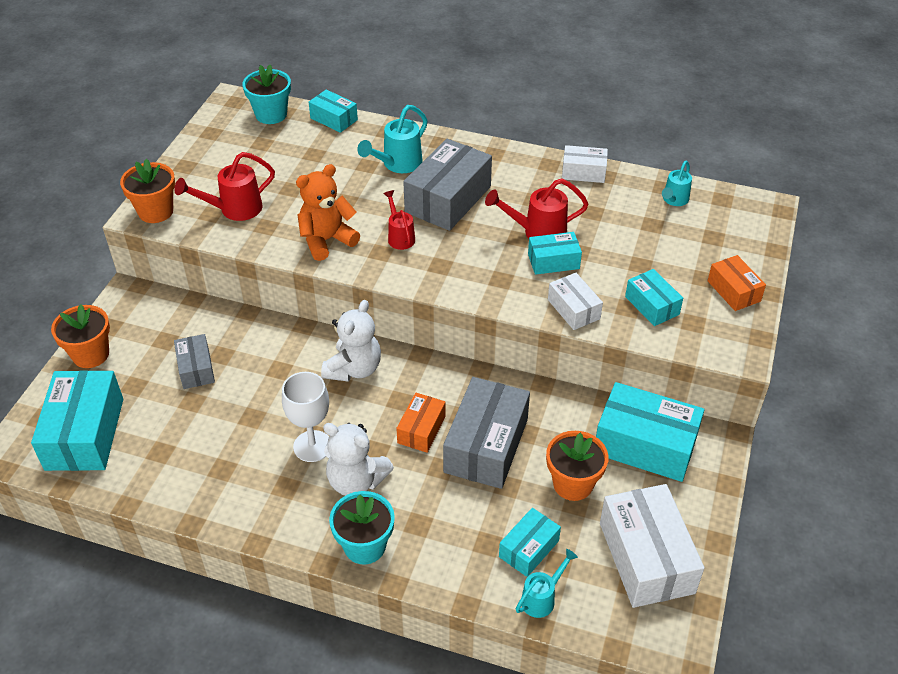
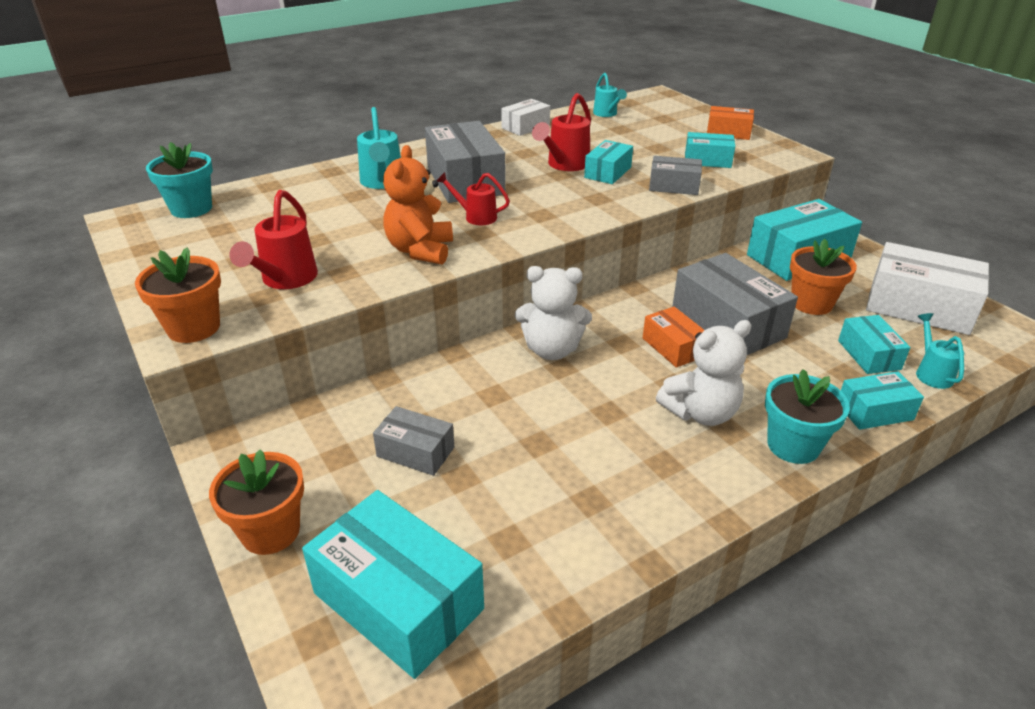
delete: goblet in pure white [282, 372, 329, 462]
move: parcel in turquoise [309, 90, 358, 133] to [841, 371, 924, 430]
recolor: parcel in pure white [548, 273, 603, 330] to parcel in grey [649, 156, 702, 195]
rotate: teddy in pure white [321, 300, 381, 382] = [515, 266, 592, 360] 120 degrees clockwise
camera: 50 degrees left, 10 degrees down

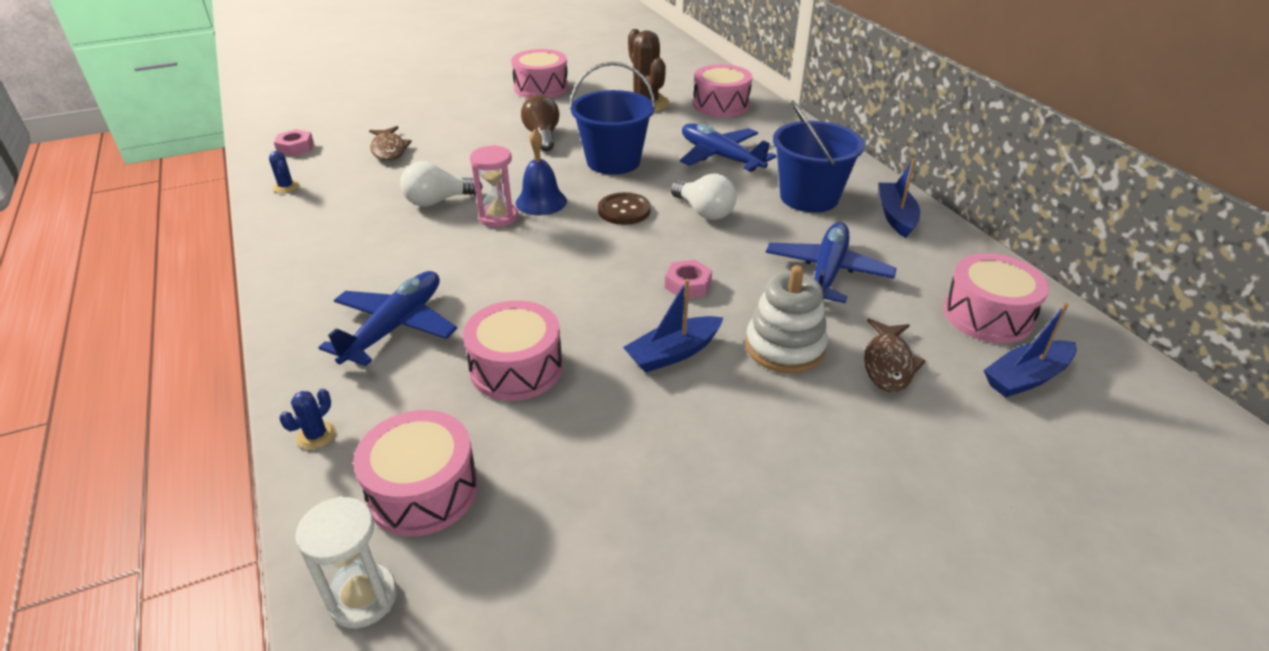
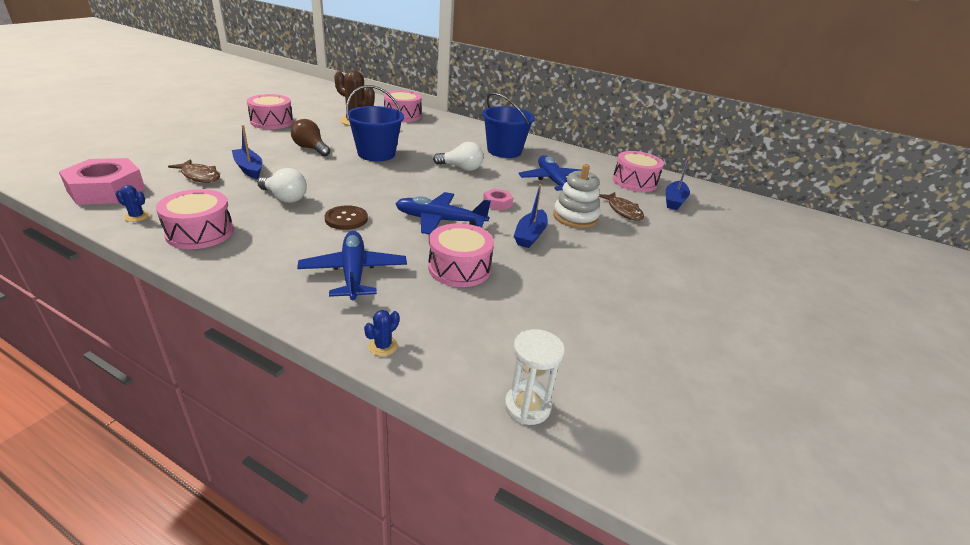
delete: sand timer in pink [470, 145, 518, 227]; school bell in royal blue [516, 129, 567, 215]
move: drum in pink [353, 410, 478, 536] to [156, 189, 234, 249]; sailboat in royal blue [879, 158, 920, 238] to [232, 125, 262, 179]; shirt button in brown [598, 192, 651, 225] to [324, 205, 368, 230]; aeroplane in royal blue [680, 123, 776, 172] to [395, 192, 491, 235]
rotate: light bulb in pure white [400, 161, 483, 207] = [257, 168, 307, 203] 90 degrees counterclockwise; saguaro cactus in royal blue [279, 389, 336, 449] = [364, 310, 399, 356] 45 degrees clockwise
resize: hex nut in pink [274, 129, 314, 157] = [59, 158, 145, 205] x2.06
camera: 40 degrees left, 5 degrees down

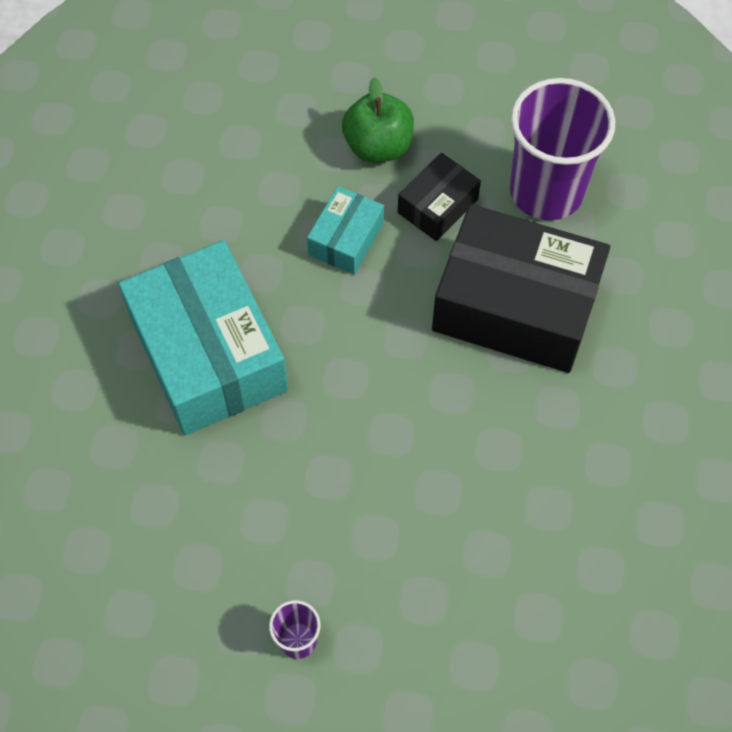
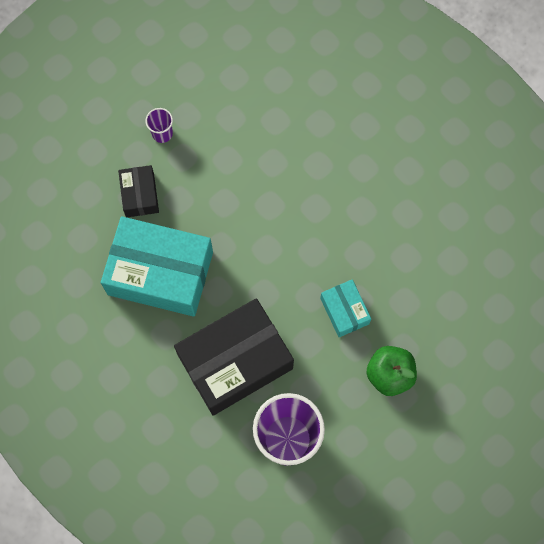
move: parcel in turquoise [118, 240, 288, 435] to [101, 216, 213, 317]; parcel in ebony [398, 153, 481, 241] to [118, 165, 159, 217]
camera: 130 degrees right, 10 degrees up

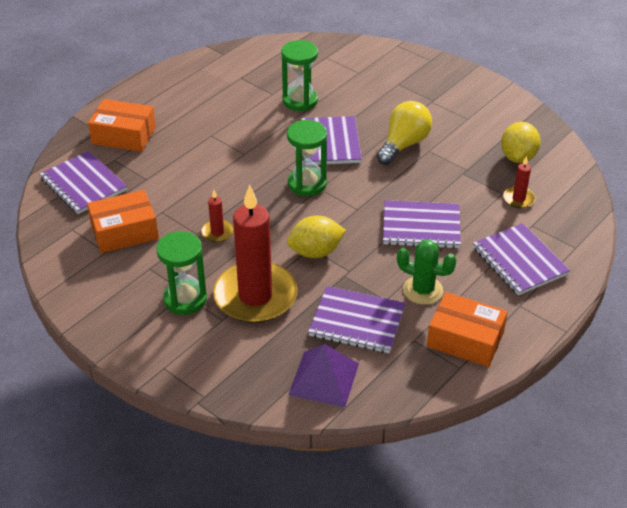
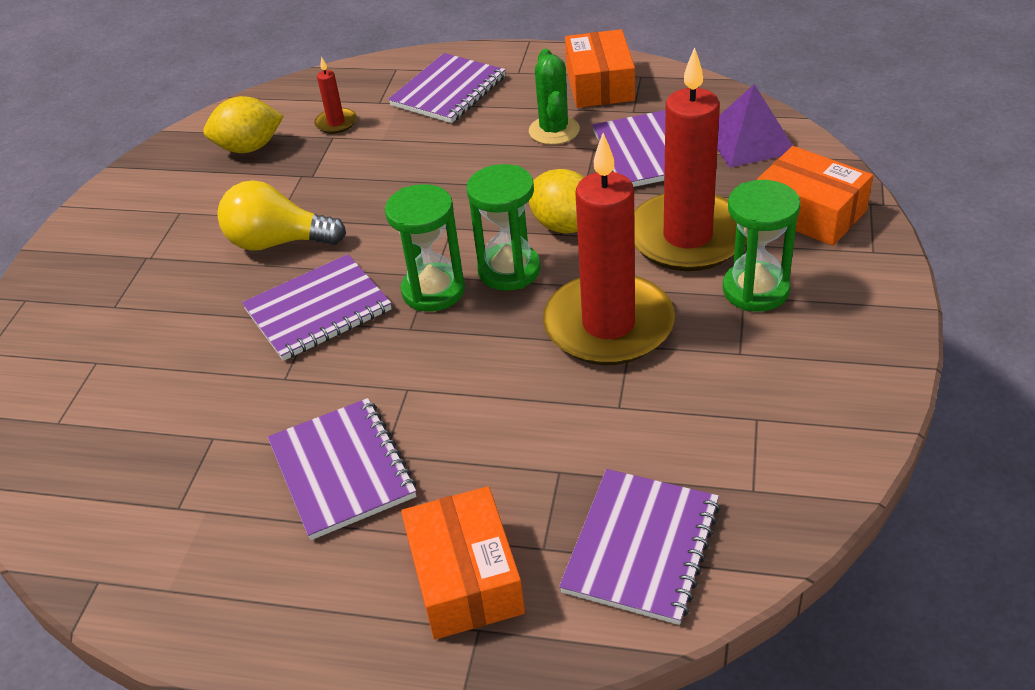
move: exercise book in royal purple [383, 200, 461, 249] to [268, 398, 416, 540]; sand timer in leaf-green [281, 40, 318, 111] to [467, 164, 541, 291]; parcel in orange-coloured [87, 190, 159, 253] to [757, 146, 873, 246]
resize: pillar candle in scarlet [201, 190, 234, 243] = [543, 133, 675, 365] x2.40
camera: 115 degrees left, 0 degrees up

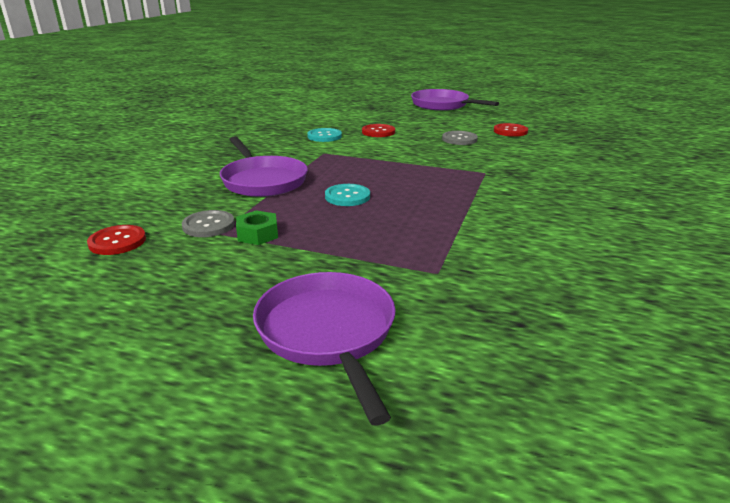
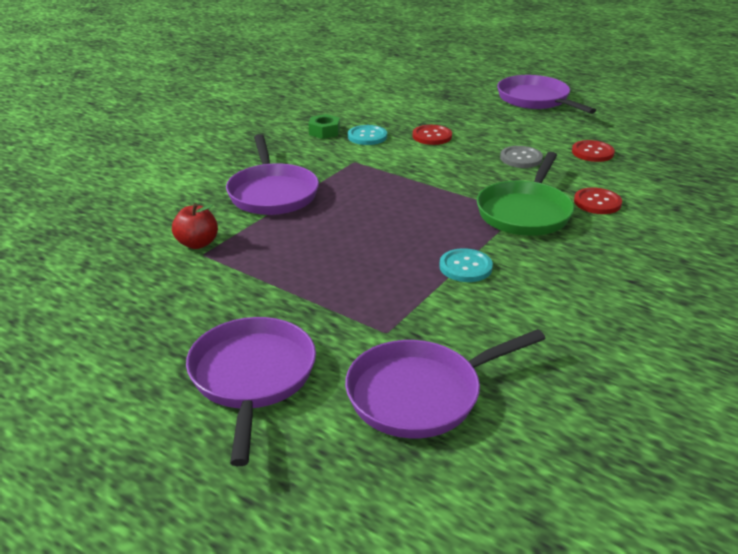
insert: skillet in royal purple [345, 329, 546, 438]; skillet in leaf-green [477, 152, 574, 236]
move: hex nut in leaf-green [236, 210, 278, 245] to [308, 114, 340, 139]; shirt button in turquoise [325, 184, 370, 206] to [439, 248, 493, 282]; shirt button in scarlet [87, 225, 146, 255] to [574, 188, 622, 214]
replace: shirt button in grey [182, 210, 235, 237] to apple fruit in scarlet [172, 203, 218, 249]
camera: 15 degrees right, 5 degrees up

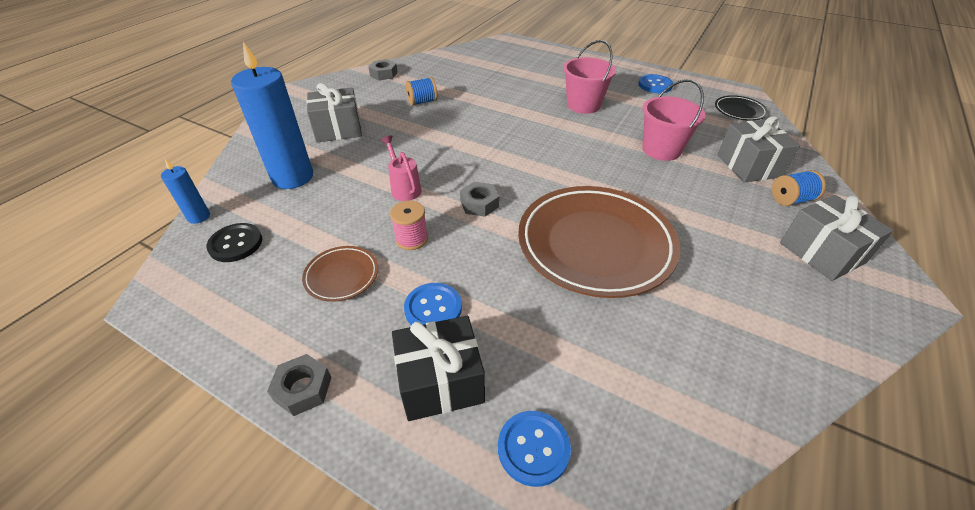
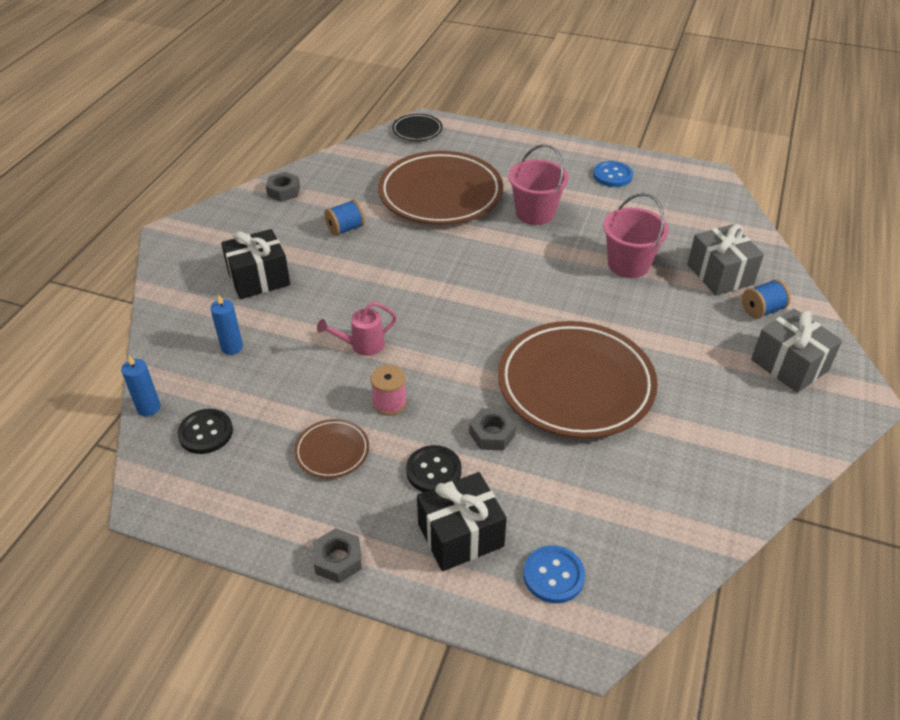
insert: dinner plate in brown [378, 151, 503, 225]
move: dinner plate in ebony [715, 95, 768, 121] to [392, 114, 443, 141]; hex nut in grey [460, 182, 499, 217] to [469, 408, 516, 451]
recolor: gift in grey [306, 83, 362, 143] to gift in ebony [221, 229, 291, 299]; shirt button in royal blue [404, 283, 462, 325] to shirt button in ebony [406, 445, 462, 492]
rotate: watering pot in pink [381, 135, 422, 201] = [317, 301, 397, 356] 75 degrees counterclockwise
resize: pillar candle in royal blue [231, 42, 313, 189] = [210, 295, 243, 355] x0.47
camera: 10 degrees left, 0 degrees up

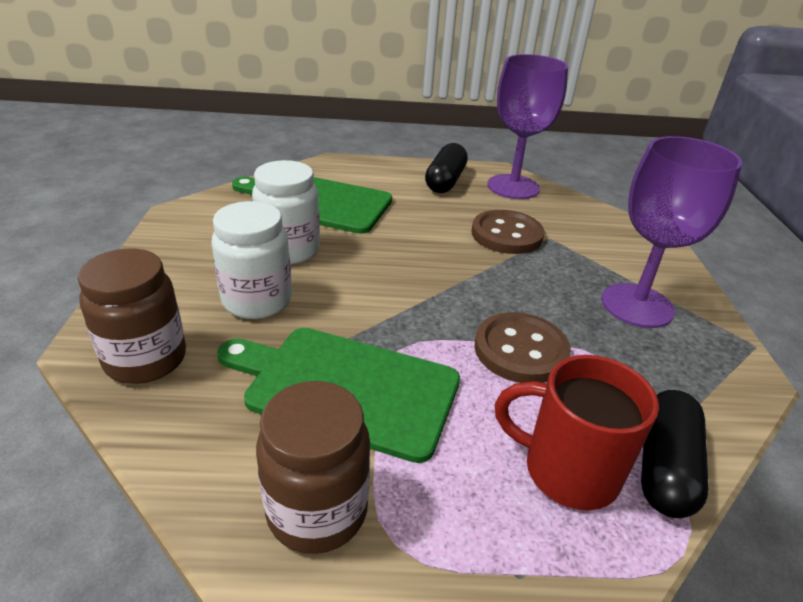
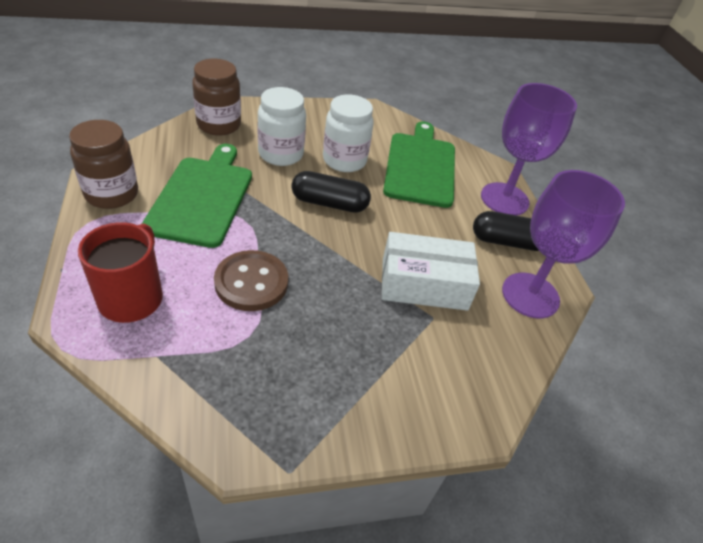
move: capsule in ebony [641, 390, 709, 518] to [291, 171, 371, 213]; goblet in royal purple [601, 136, 742, 328] to [481, 83, 577, 215]
replace: shirt button in brown [472, 210, 544, 254] to parcel in pure white [382, 232, 480, 311]
camera: 75 degrees right, 10 degrees up

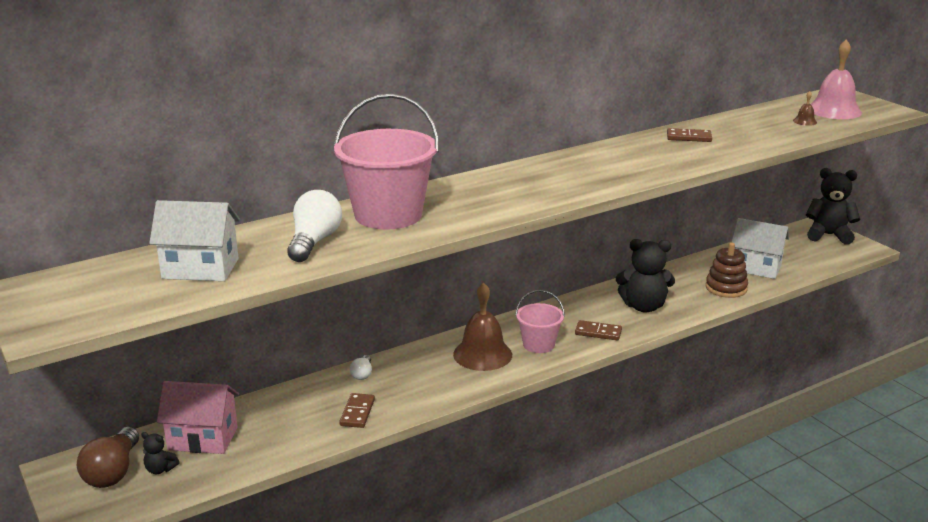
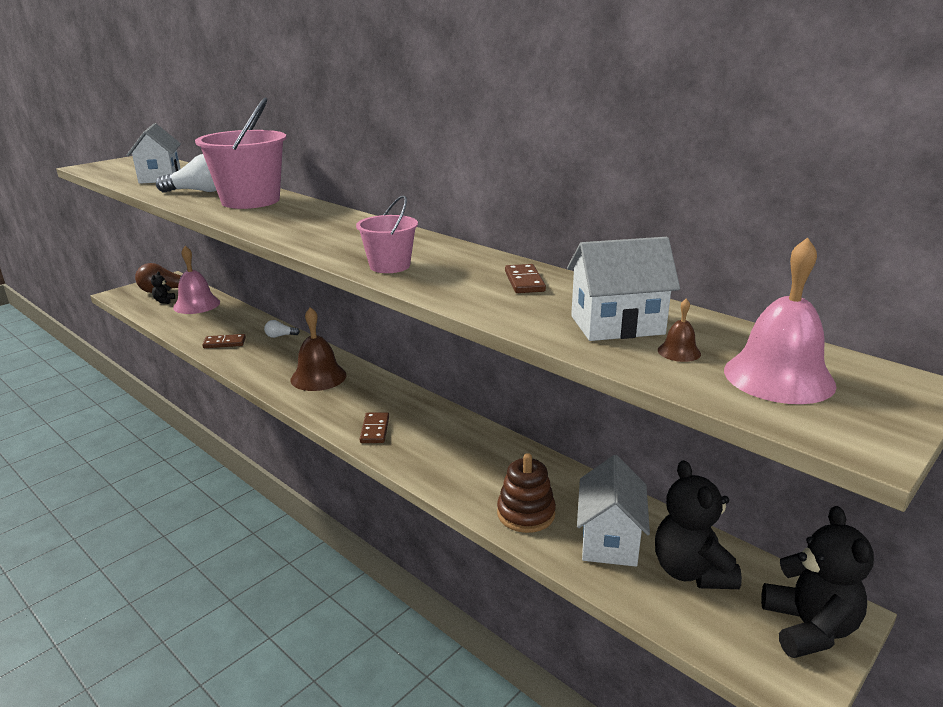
insert: cottage in pure white [567, 237, 680, 341]
move: pail in pink [515, 290, 565, 353] to [356, 195, 418, 273]; teddy in ebony [616, 239, 675, 313] to [655, 460, 742, 589]
replace: cottage in pink [157, 381, 239, 454] to school bell in pink [173, 246, 220, 314]
camera: 75 degrees right, 0 degrees up

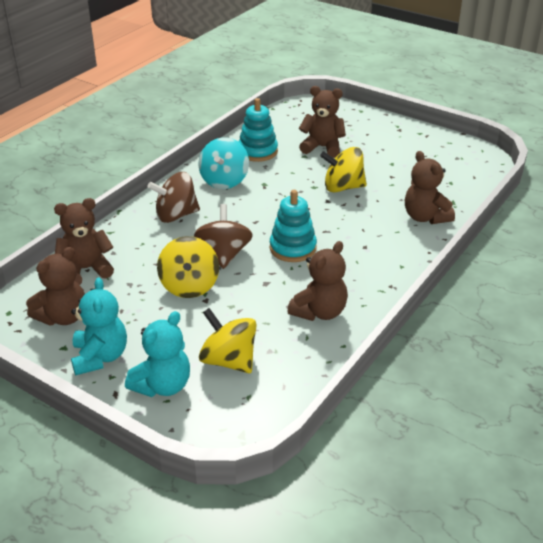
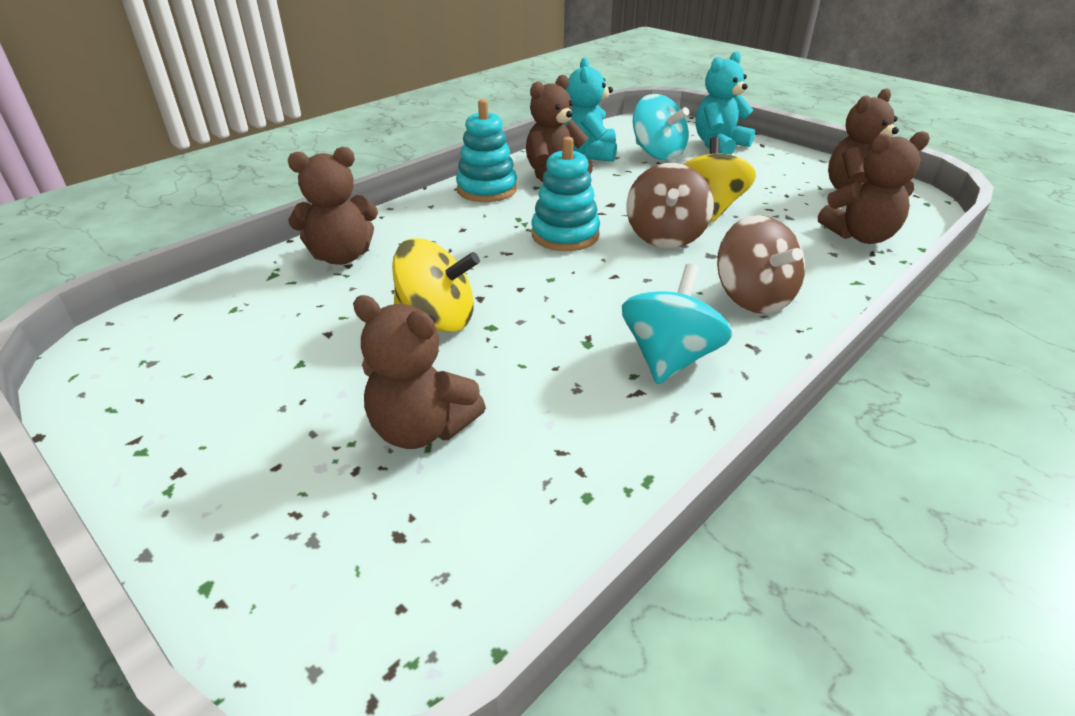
move: stacking toy in turquoise [239, 98, 278, 162] to [456, 99, 517, 202]; teddy in turquoise [71, 277, 127, 375] to [564, 57, 617, 162]
recolor: toy top in bright yellow [199, 308, 257, 373] to toy top in turquoise [633, 94, 689, 160]
rotate: teddy in brown [405, 151, 455, 224] = [288, 147, 378, 265] 90 degrees clockwise; toy top in brown [147, 172, 200, 223] = [717, 215, 805, 314] 75 degrees clockwise
camera: 170 degrees left, 0 degrees up

